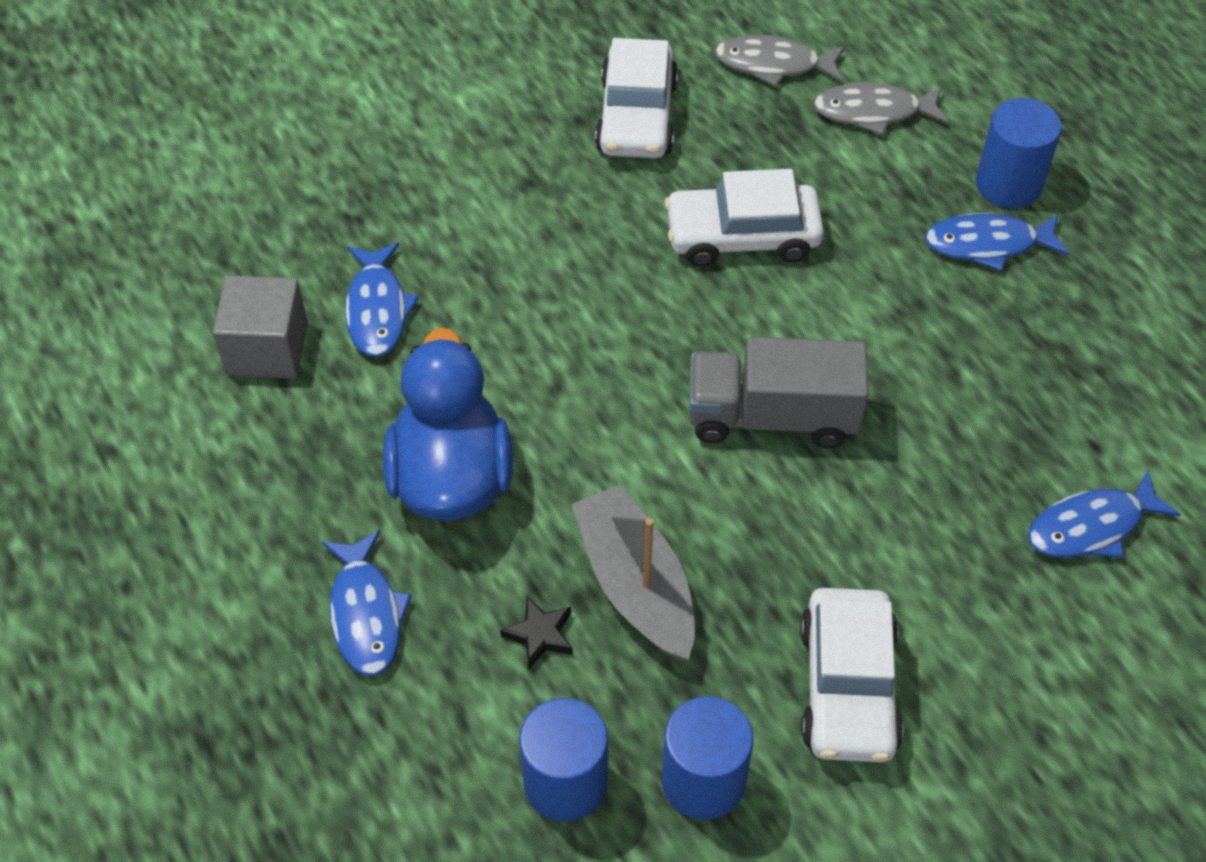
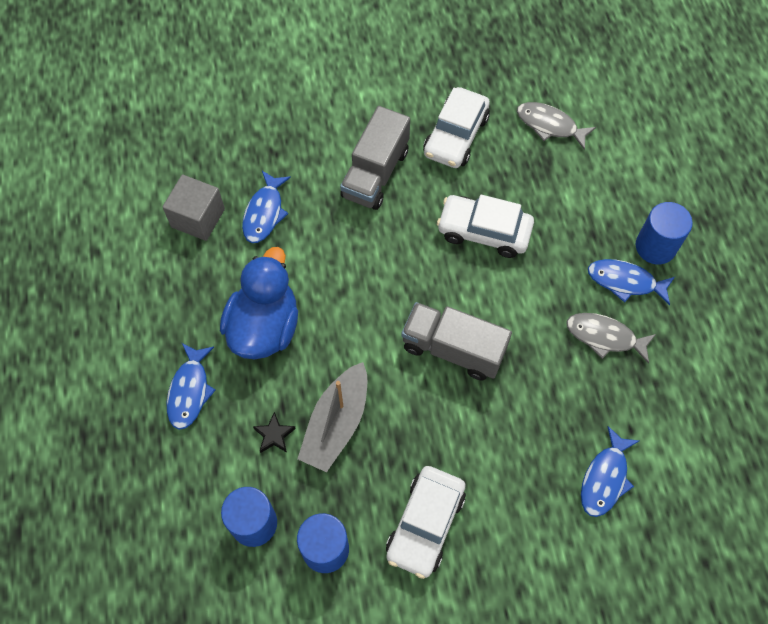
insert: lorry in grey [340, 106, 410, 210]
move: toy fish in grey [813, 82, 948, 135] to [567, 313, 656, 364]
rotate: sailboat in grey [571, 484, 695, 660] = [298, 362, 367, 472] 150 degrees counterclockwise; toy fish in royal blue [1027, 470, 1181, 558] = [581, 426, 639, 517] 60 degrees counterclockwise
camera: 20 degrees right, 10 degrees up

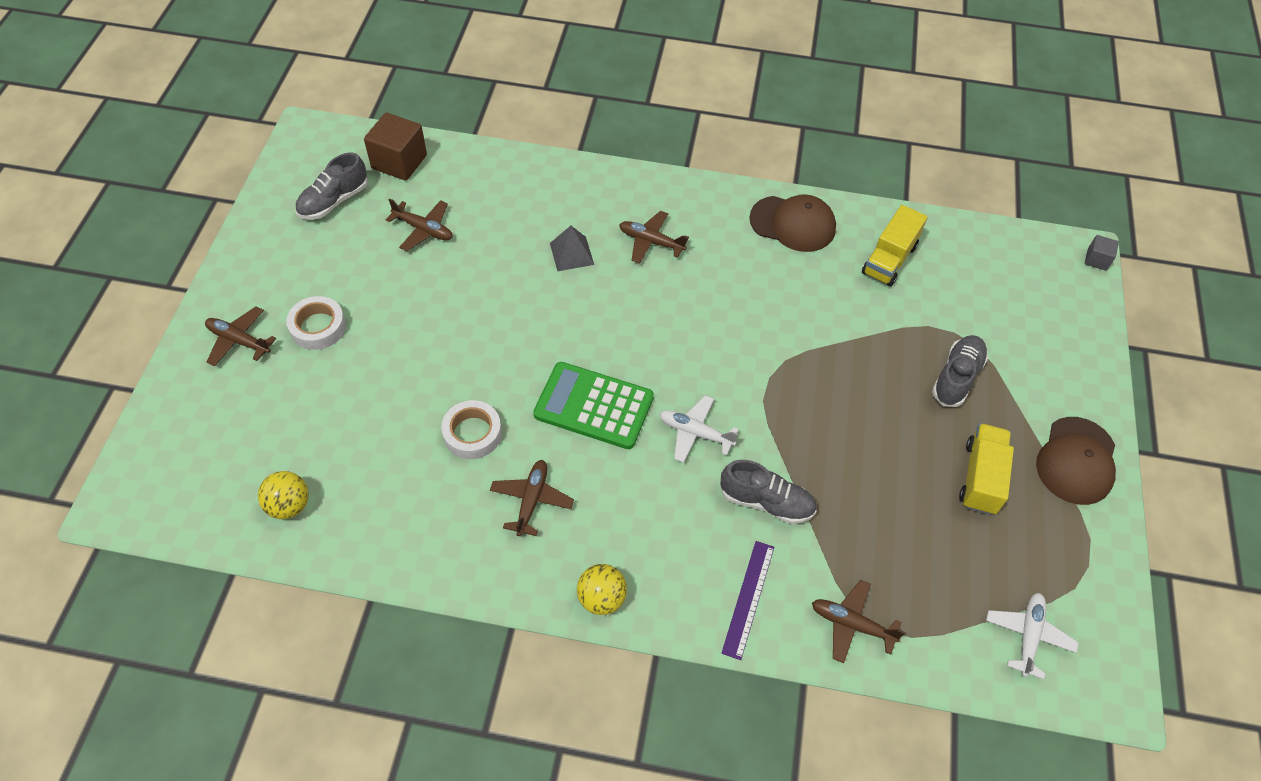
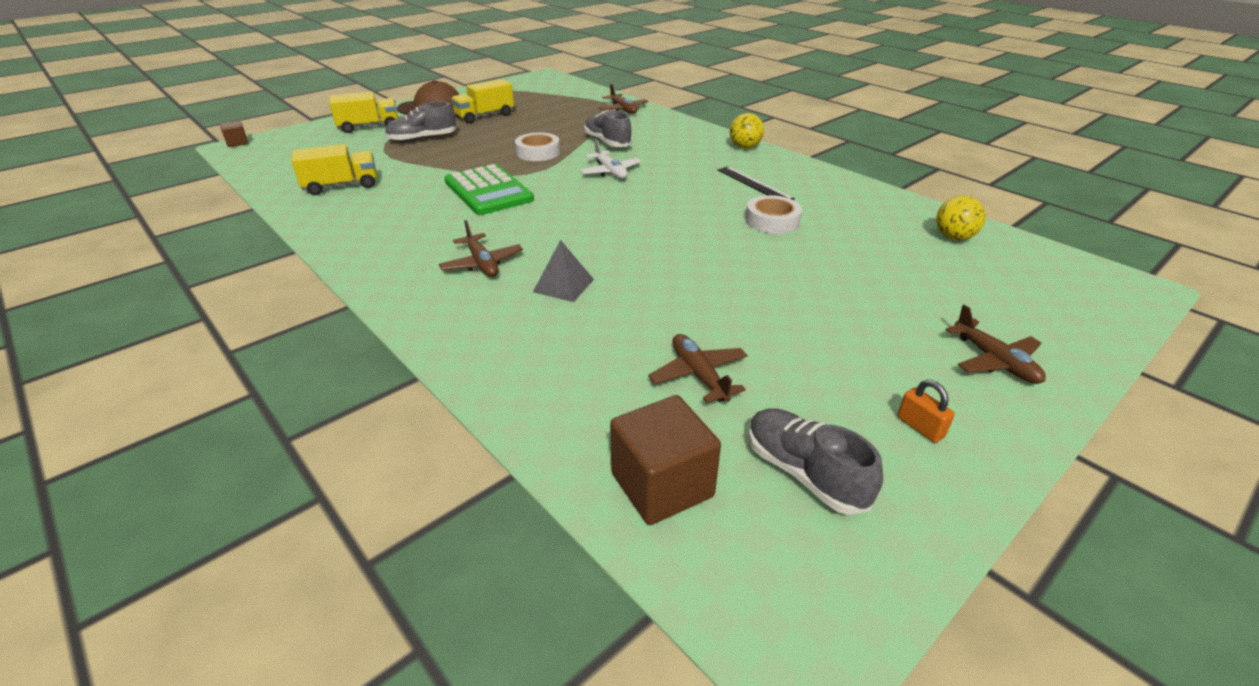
delete: ruler in royal purple [721, 541, 774, 660]; baseball cap in brown [749, 195, 836, 252]; aeroplane in pure white [986, 593, 1079, 679]
insert: lorry in bright yellow [329, 92, 398, 133]; lock in orange-coloured [897, 380, 955, 443]
move: pocket calculator in leaf-green [533, 362, 654, 449] to [444, 164, 534, 215]; sticky tape in pure white [286, 296, 346, 350] to [515, 133, 560, 161]
replace: aeroplane in brown [490, 460, 574, 536] to ruler in ebony [717, 166, 795, 200]
recolor: block in grey [1085, 235, 1119, 271] to block in brown [220, 121, 248, 147]
rotate: lace-up shoe in grey [295, 152, 368, 220] = [748, 408, 883, 515] 120 degrees counterclockwise
camera: 140 degrees left, 20 degrees down

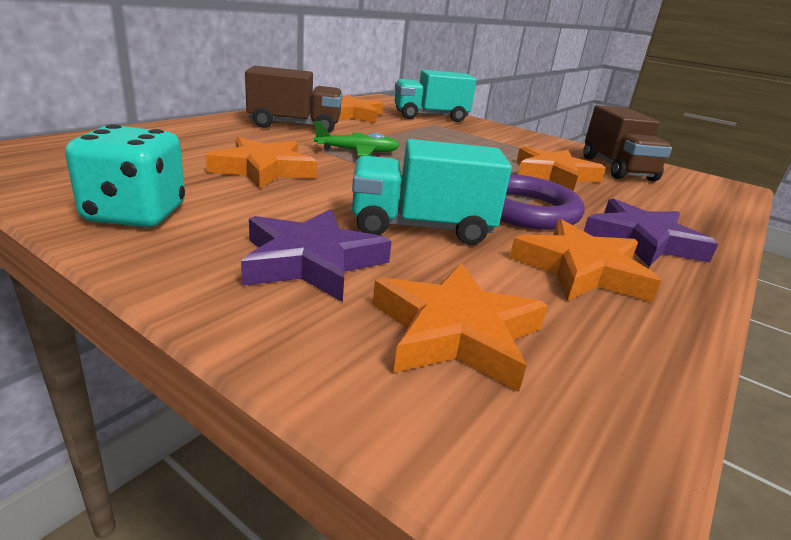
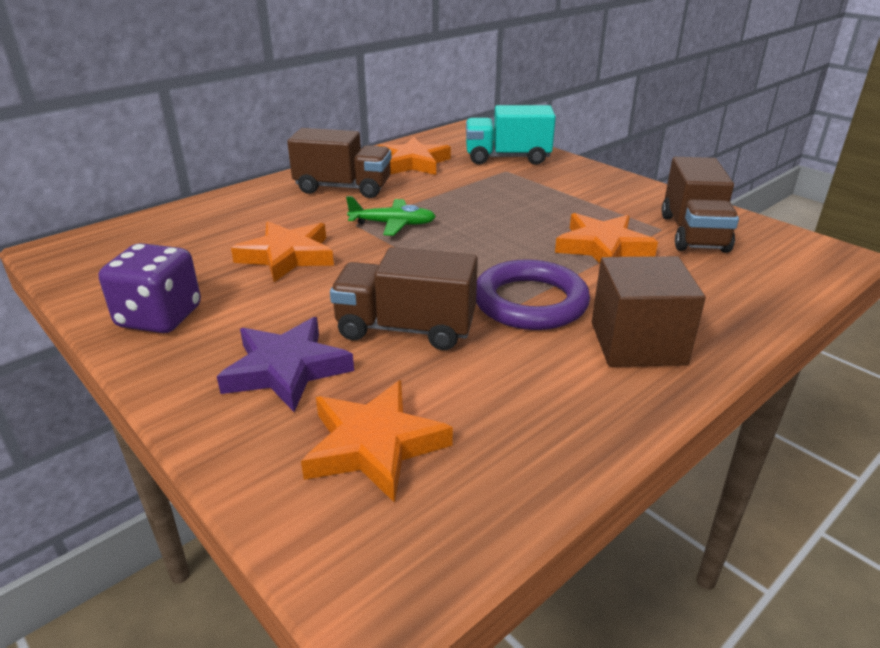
delete: star shape in orange-coloured [509, 219, 661, 302]
replace: star shape in royal purple [584, 198, 718, 267] to block in brown [592, 256, 706, 367]
recolor: die in turquoise [65, 124, 185, 227] to die in royal purple [99, 243, 201, 333]; lorry in turquoise [352, 139, 512, 245] to lorry in brown [330, 247, 478, 350]
camera: 15 degrees right, 5 degrees up

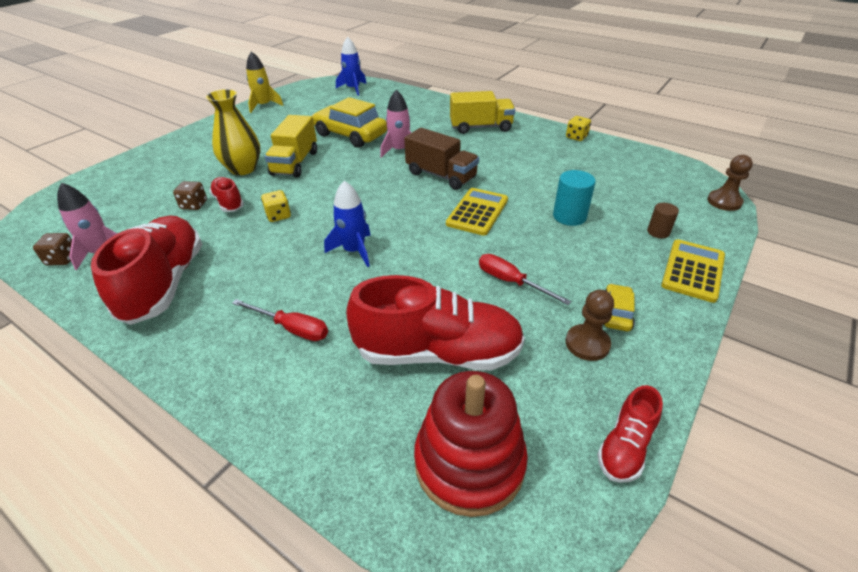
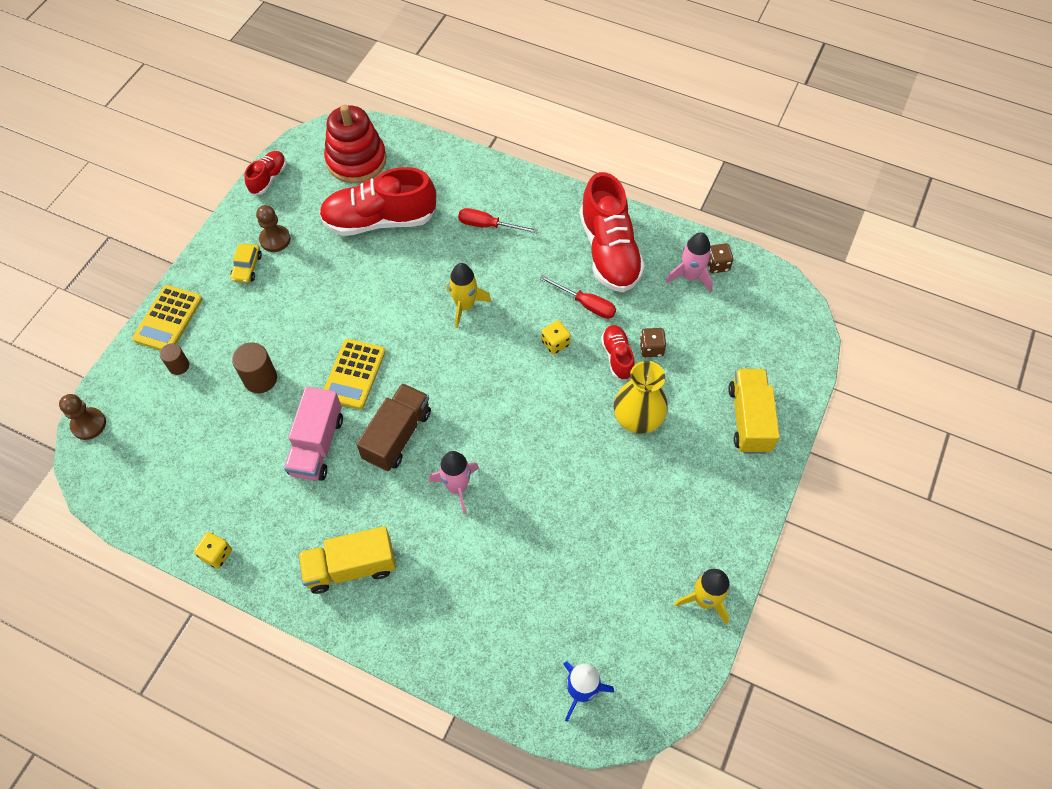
delete: car in bright yellow [312, 97, 387, 148]
insert: lorry in pink [284, 387, 343, 481]
move: flat screwdriver in scarlet [479, 254, 572, 305] to [540, 275, 616, 319]; lorry in bright yellow [265, 115, 317, 178] to [728, 369, 780, 454]
recolor: solid cylinder in turquoise [553, 170, 596, 226] to solid cylinder in brown [232, 342, 277, 393]; rocket in royal blue [324, 181, 371, 267] to rocket in bright yellow [447, 263, 492, 328]
rotate: lorry in brown [404, 128, 479, 190] = [356, 383, 431, 471] 90 degrees clockwise; lace-up shoe in scarlet [209, 177, 244, 212] = [601, 325, 635, 380] 150 degrees counterclockwise
camera: 170 degrees right, 20 degrees up

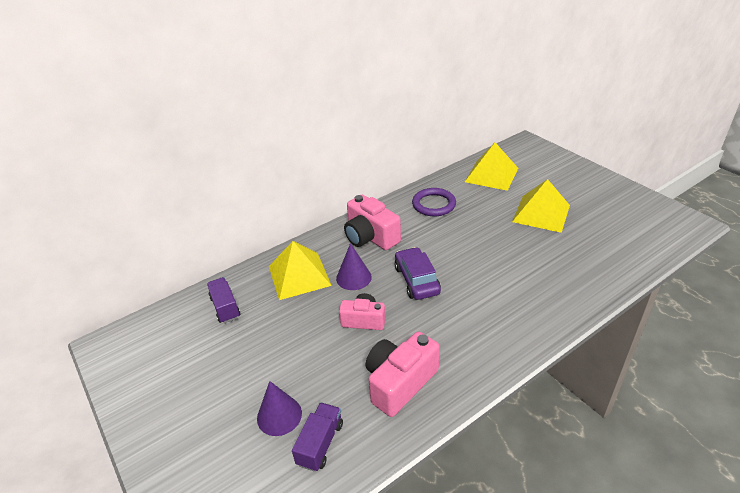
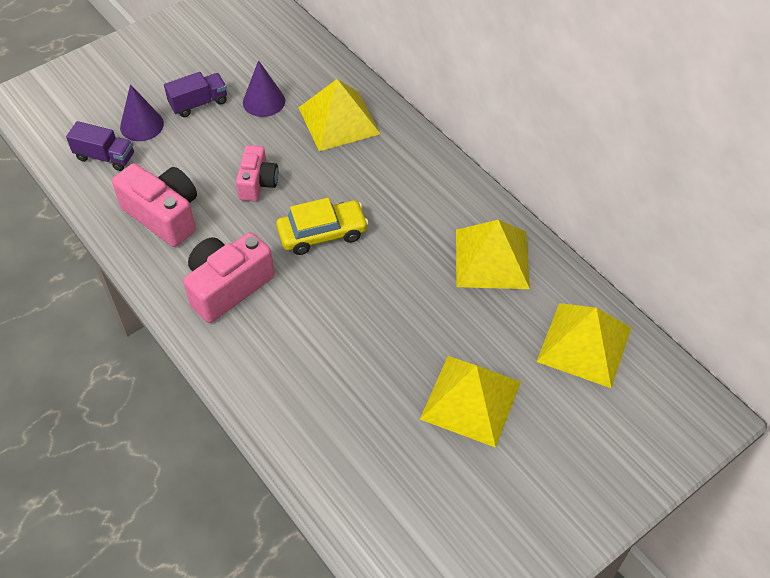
move: lorry in royal purple [207, 277, 240, 323] to [164, 72, 227, 117]; photo camera in pink [344, 195, 401, 250] to [183, 232, 275, 323]; solid cone in royal purple [336, 243, 372, 290] to [243, 60, 285, 117]
replace: ring in royal purple [412, 188, 456, 216] to pyramid shape in bright yellow [456, 220, 530, 289]
recolor: car in royal purple [394, 247, 441, 300] to car in bright yellow [276, 198, 369, 255]
camera: 85 degrees right, 15 degrees up

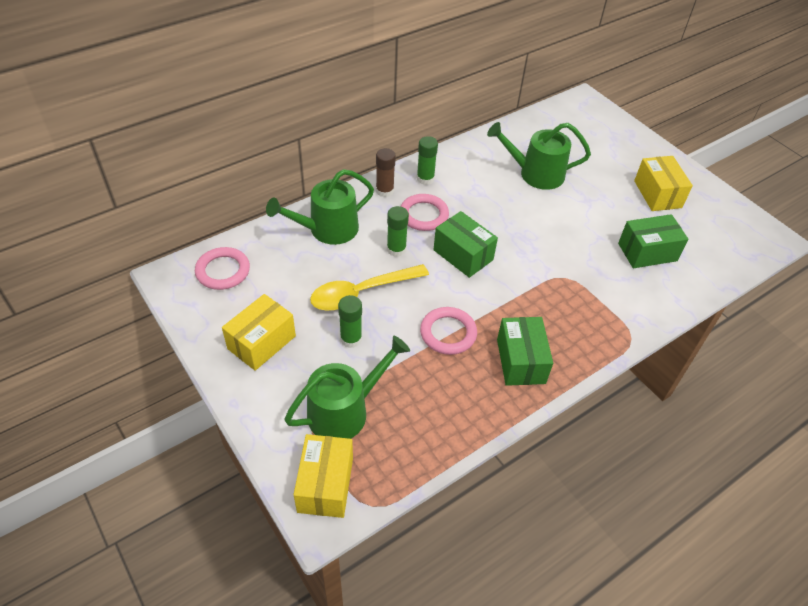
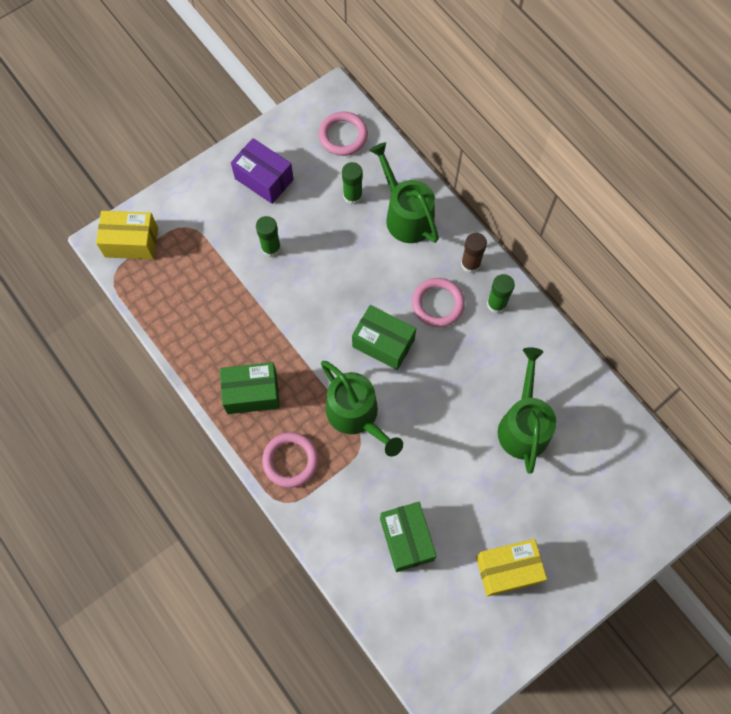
delete: teaspoon in bright yellow [310, 264, 429, 311]
move: ring in pink [420, 307, 477, 355] to [262, 432, 319, 488]; watering pot in leaf-green [284, 336, 410, 439] to [321, 361, 403, 457]; glue stick in leaf-green [387, 206, 409, 257] to [342, 162, 363, 205]
recolor: parcel in bright yellow [222, 294, 296, 371] to parcel in royal purple [231, 138, 294, 204]
rotate: parcel in leaf-green [433, 211, 498, 278] = [352, 305, 416, 370] 75 degrees clockwise
camera: 90 degrees right, 20 degrees up

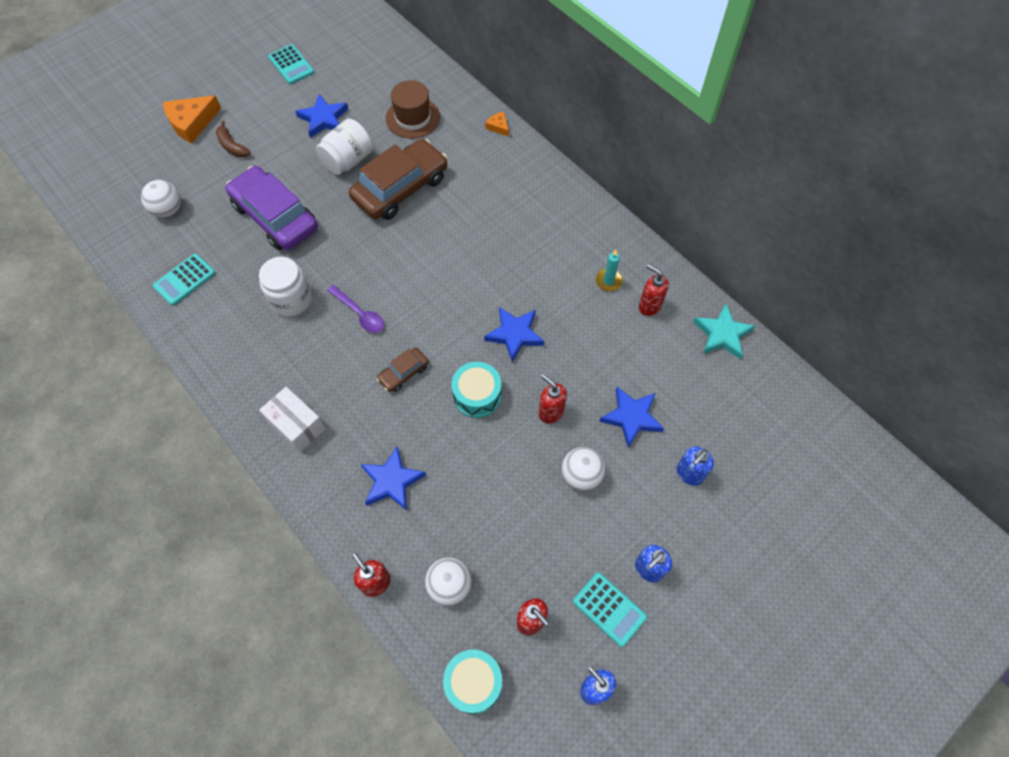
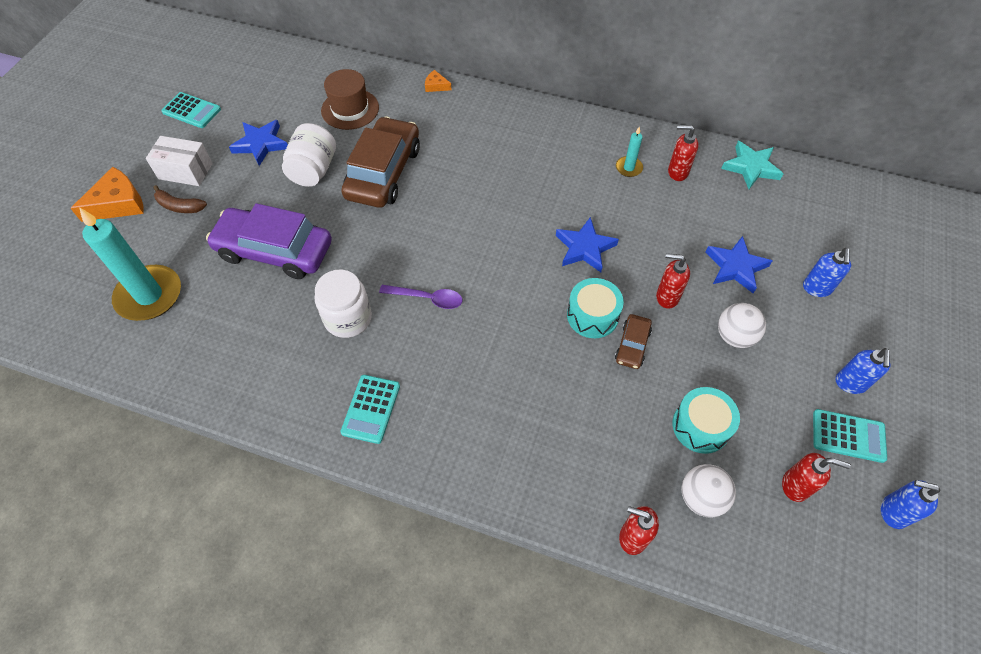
delete: star shape in royal blue [361, 447, 426, 511]
move: parcel in pure white [259, 387, 326, 452] to [146, 136, 213, 186]; pocket calculator in turquoise [153, 253, 216, 306] to [341, 375, 400, 444]; car in brown [377, 348, 429, 392] to [615, 314, 652, 369]; drum in turquoise [443, 649, 502, 714] to [673, 387, 740, 454]
replace: sphere in pure white [141, 180, 181, 217] to pillar candle in turquoise [79, 207, 181, 321]
rotate: piece of cheese in orange-coloured [163, 95, 221, 144] = [70, 167, 144, 222] 150 degrees counterclockwise
camera: 30 degrees left, 5 degrees down

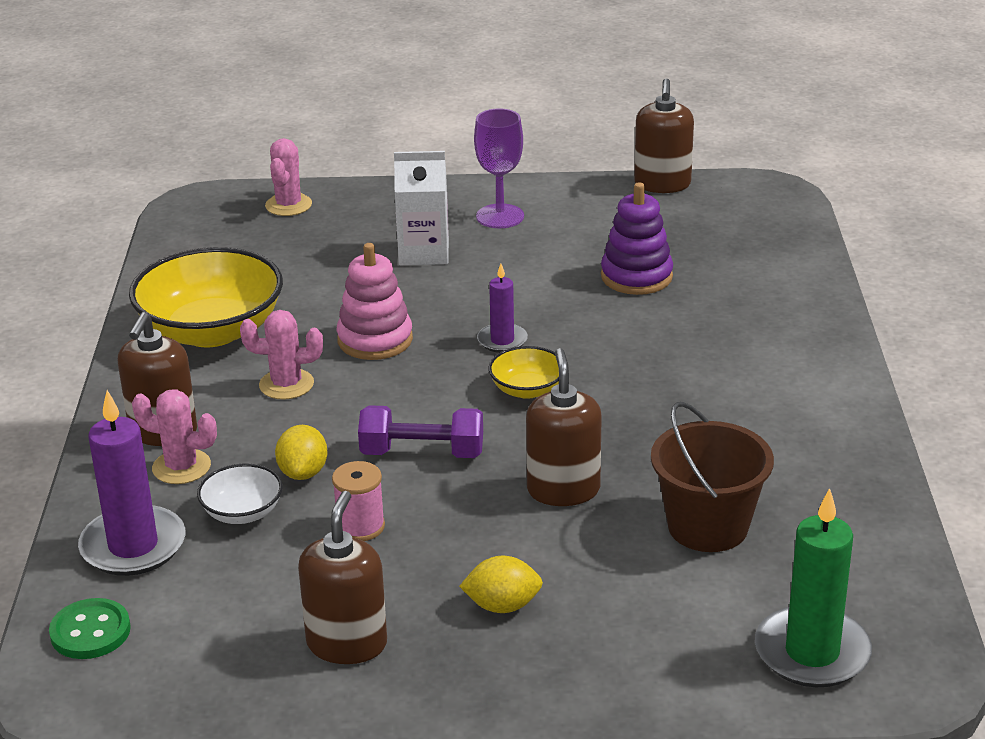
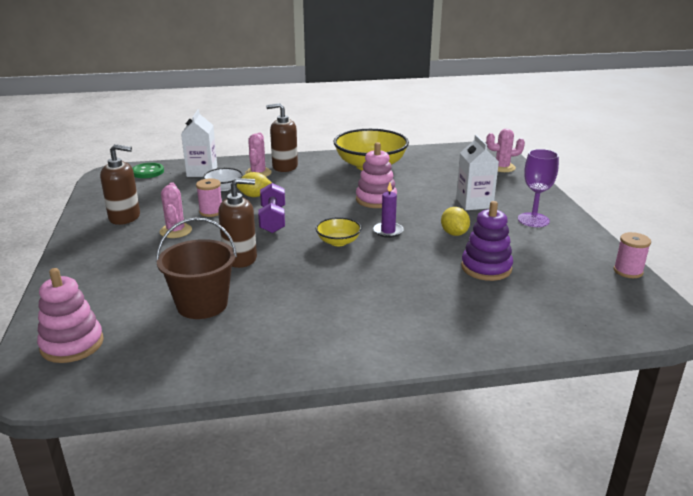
move: saguaro cactus in pink [240, 310, 323, 400] to [159, 182, 192, 238]; toy lemon in bright yellow [459, 556, 543, 613] to [441, 207, 470, 236]
replace: pillar candle in leaf-green [755, 488, 872, 687] to stacking toy in pink [37, 268, 104, 363]; pillar candle in royal purple [78, 390, 185, 576] to carton in pure white [181, 109, 217, 177]; pump bottle in brown [634, 78, 694, 193] to bobbin in pink [614, 232, 651, 278]
camera: 80 degrees right, 5 degrees down

